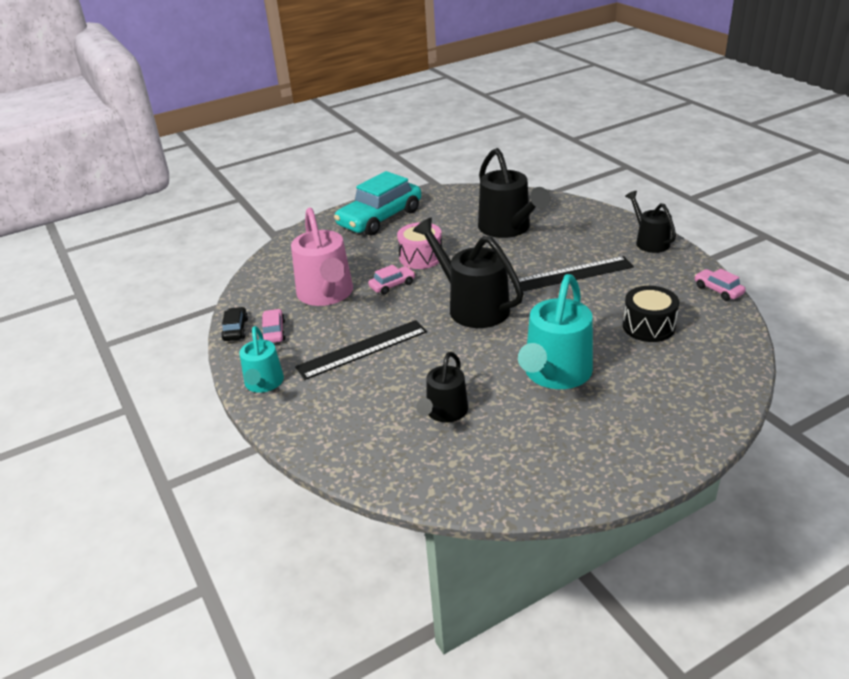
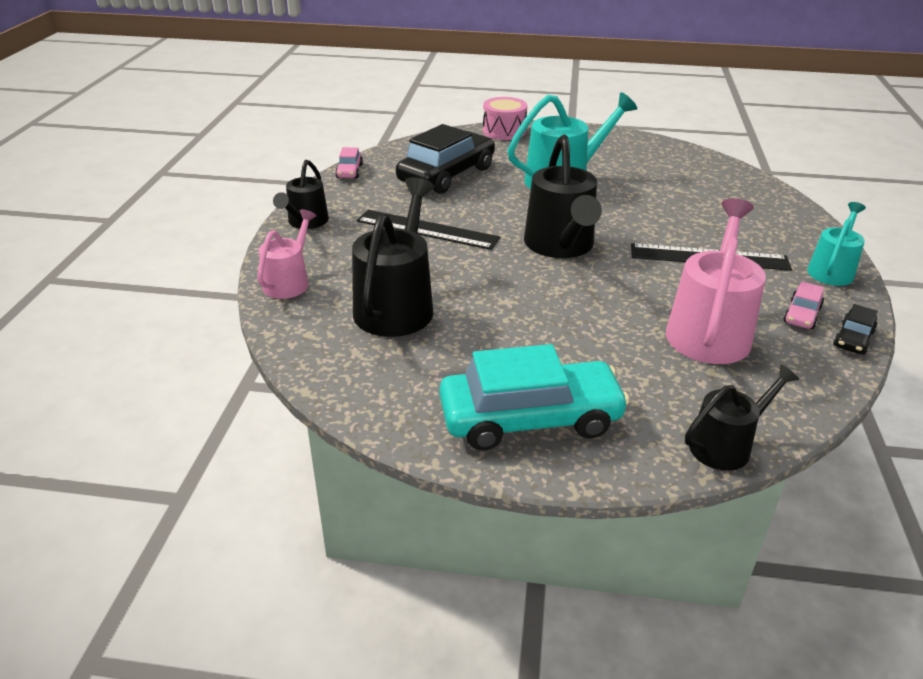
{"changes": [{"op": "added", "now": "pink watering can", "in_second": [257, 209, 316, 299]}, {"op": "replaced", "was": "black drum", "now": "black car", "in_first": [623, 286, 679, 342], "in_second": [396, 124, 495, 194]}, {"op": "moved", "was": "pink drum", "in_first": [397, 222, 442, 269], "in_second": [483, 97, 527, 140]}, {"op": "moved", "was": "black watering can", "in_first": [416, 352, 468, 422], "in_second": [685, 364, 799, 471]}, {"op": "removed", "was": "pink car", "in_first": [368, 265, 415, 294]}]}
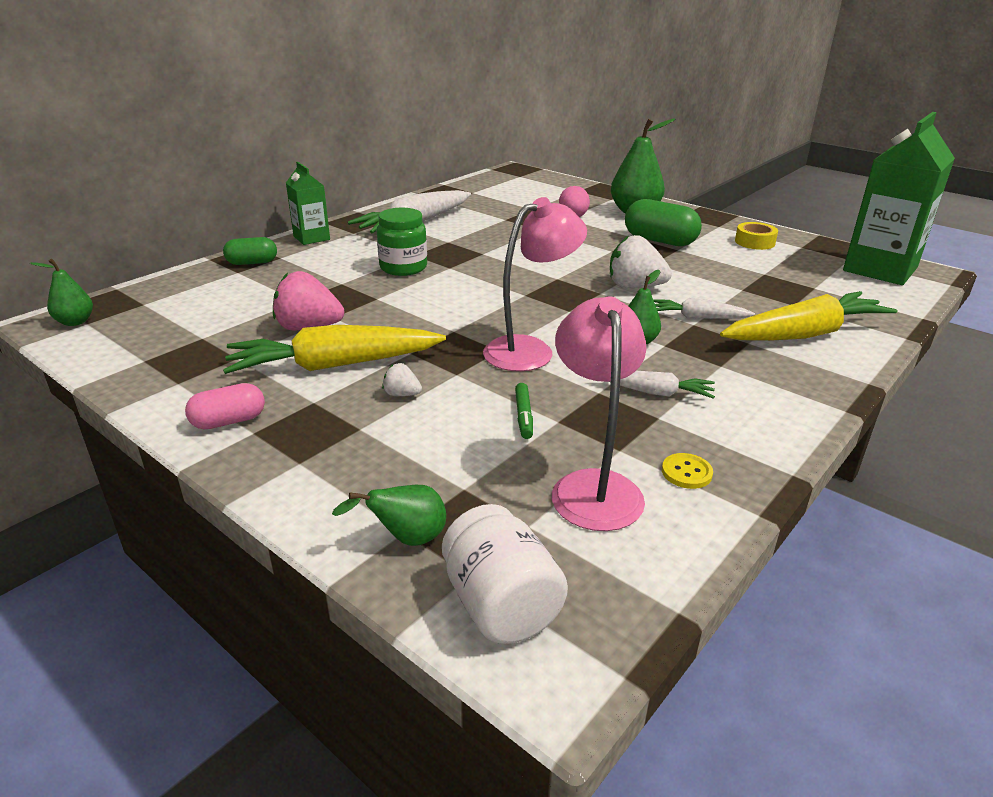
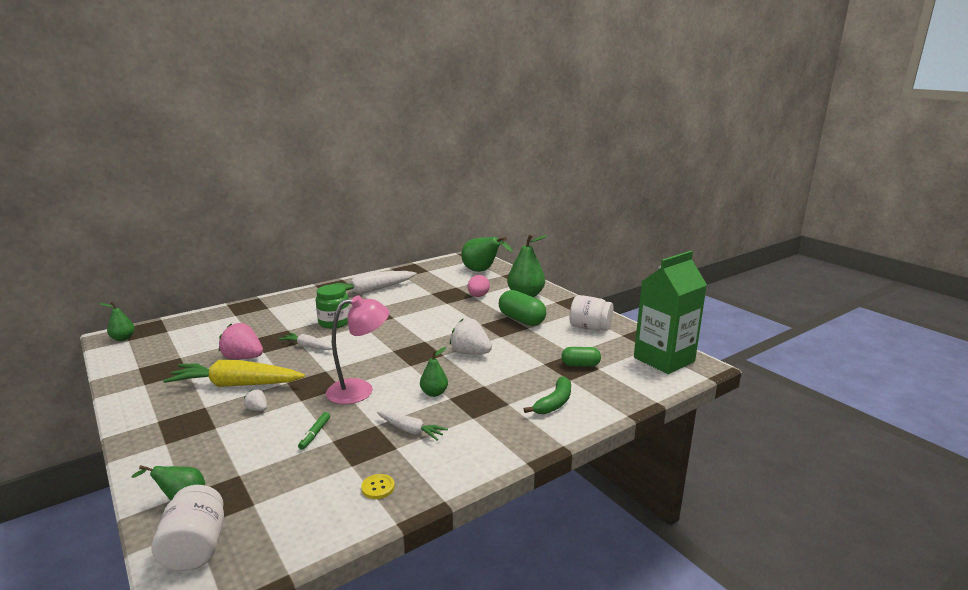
{"changes": [{"op": "moved", "was": "white carrot", "in_first": [653, 298, 755, 319], "in_second": [279, 333, 332, 350]}, {"op": "added", "now": "green pear", "in_second": [461, 237, 513, 272]}, {"op": "replaced", "was": "yellow carrot", "now": "green banana", "in_first": [720, 291, 897, 341], "in_second": [524, 376, 571, 414]}, {"op": "moved", "was": "green capsule", "in_first": [223, 237, 277, 265], "in_second": [561, 347, 601, 367]}, {"op": "replaced", "was": "yellow tape", "now": "white jar", "in_first": [735, 222, 778, 250], "in_second": [570, 295, 613, 331]}, {"op": "removed", "was": "pink capsule", "in_first": [185, 383, 265, 429]}, {"op": "removed", "was": "green carton", "in_first": [286, 162, 330, 245]}, {"op": "removed", "was": "pink lamp", "in_first": [552, 296, 646, 531]}]}
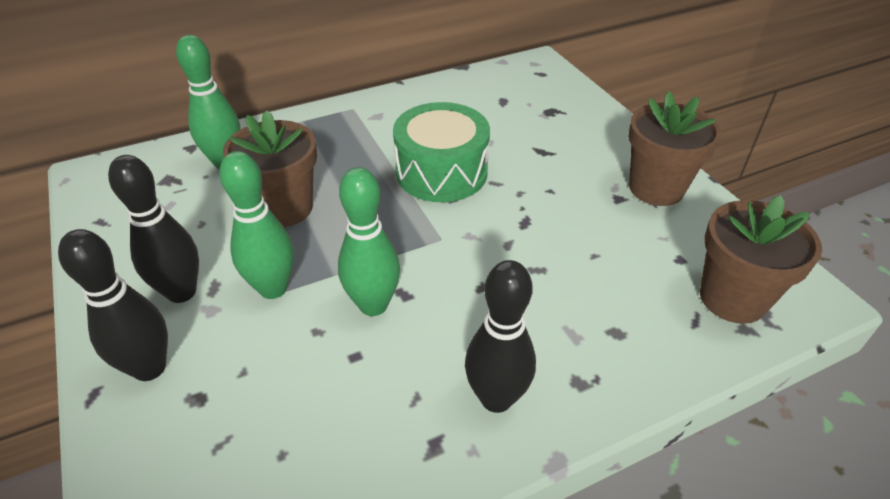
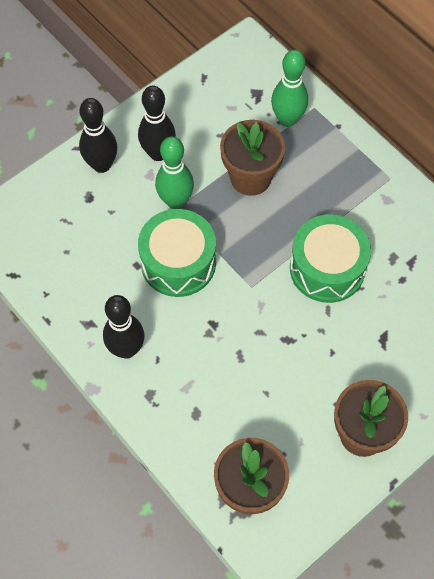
{"changes": [{"op": "replaced", "was": "green bowling pin", "now": "green drum", "in_first": [338, 167, 400, 316], "in_second": [138, 209, 216, 297]}]}
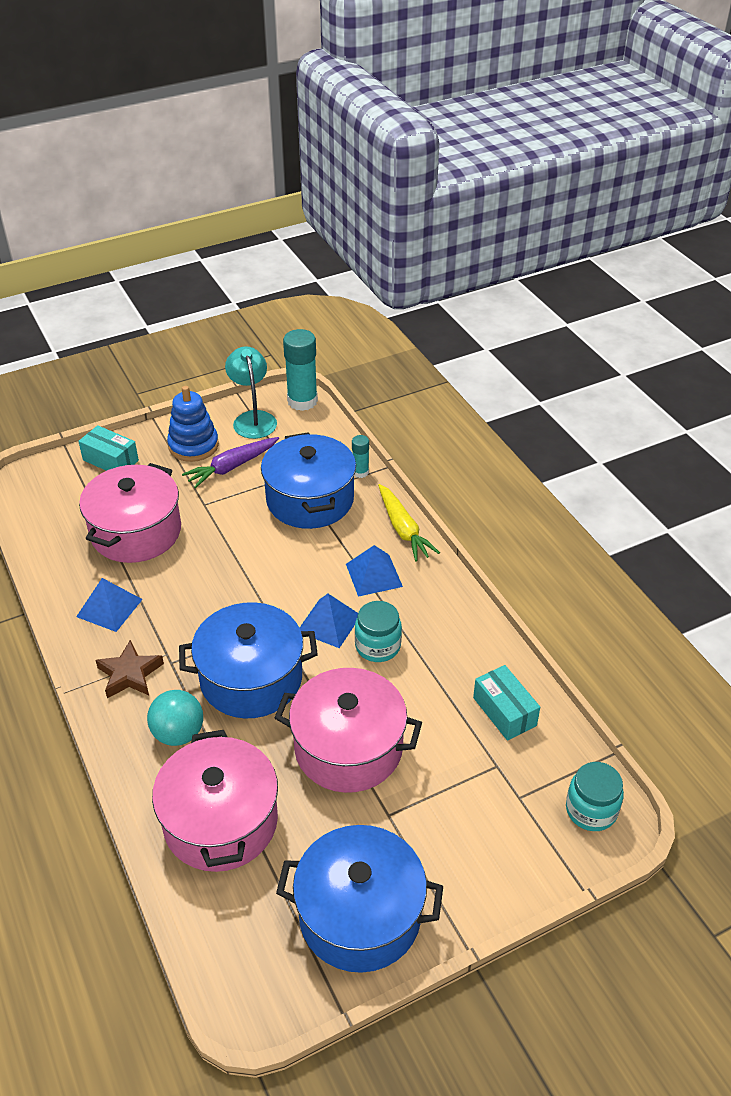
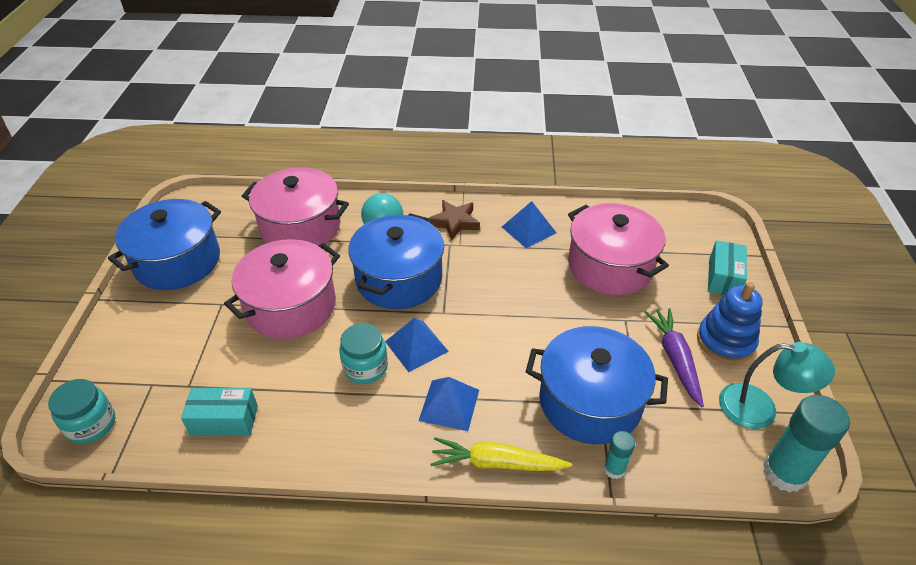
{"changes": [{"op": "turned", "was": "turquoise box", "in_first": [78, 425, 139, 471], "in_second": [708, 240, 747, 295], "clockwise": -45}]}
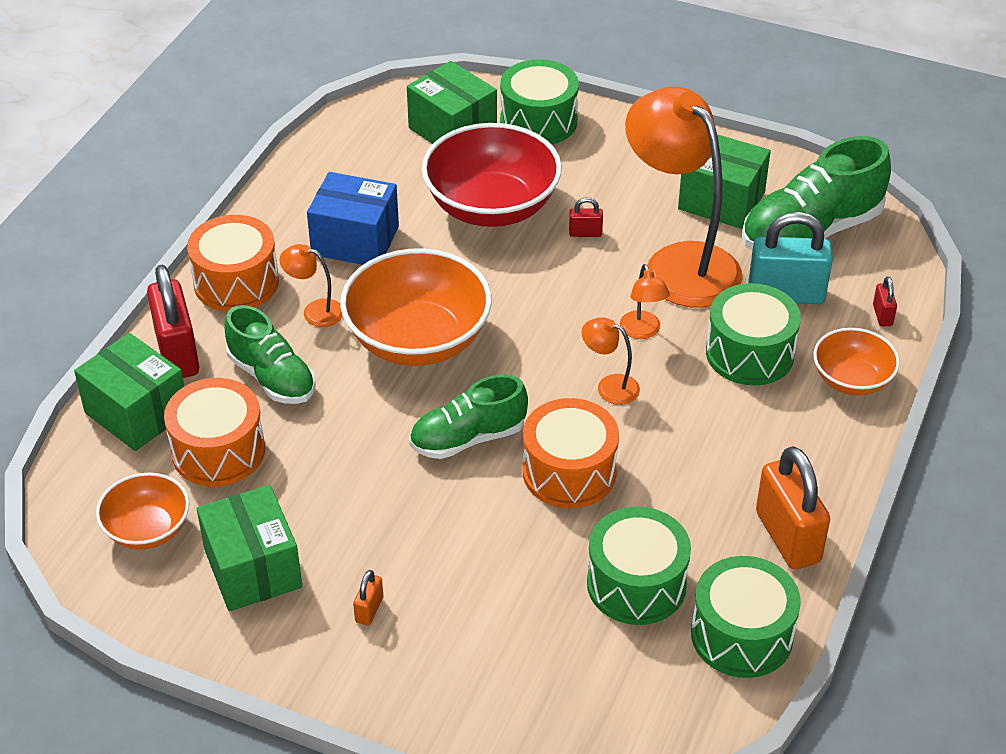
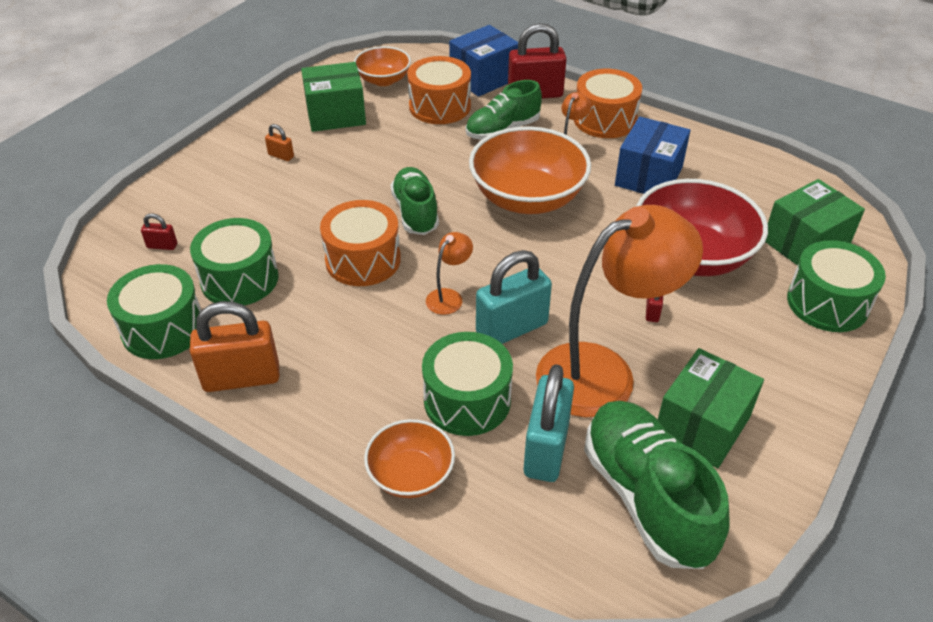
{"changes": [{"op": "moved", "was": "red padlock", "in_first": [873, 277, 897, 327], "in_second": [141, 213, 177, 250]}, {"op": "recoloured", "was": "green box", "now": "blue box", "in_first": [74, 333, 184, 451], "in_second": [449, 25, 518, 97]}, {"op": "replaced", "was": "orange lamp", "now": "turquoise padlock", "in_first": [620, 264, 670, 339], "in_second": [476, 250, 552, 344]}]}
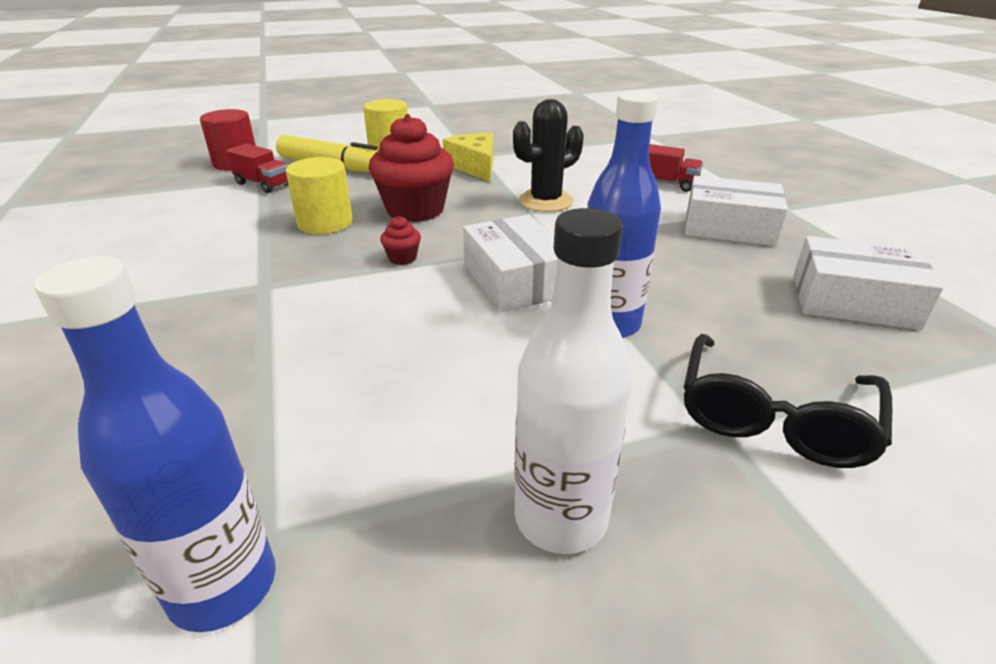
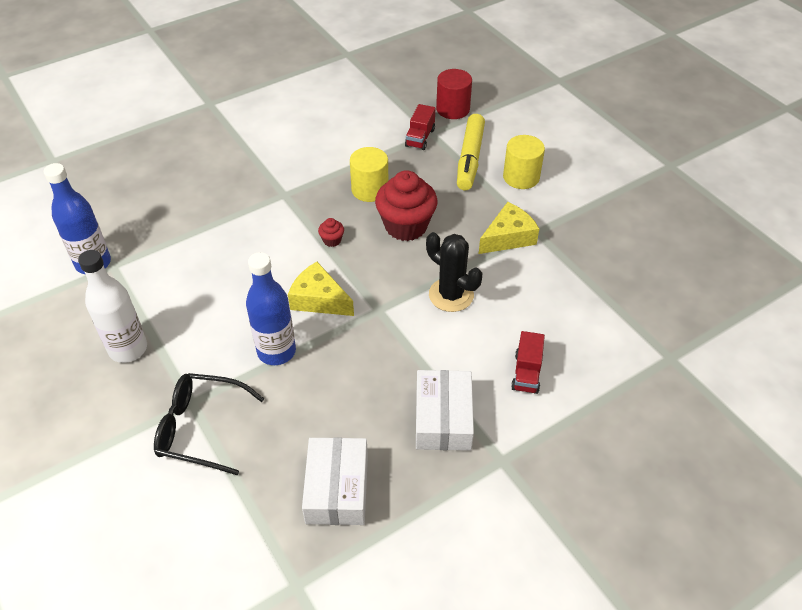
{"changes": [{"op": "replaced", "was": "white box", "now": "yellow cheese", "in_first": [463, 214, 558, 312], "in_second": [288, 262, 354, 316]}]}
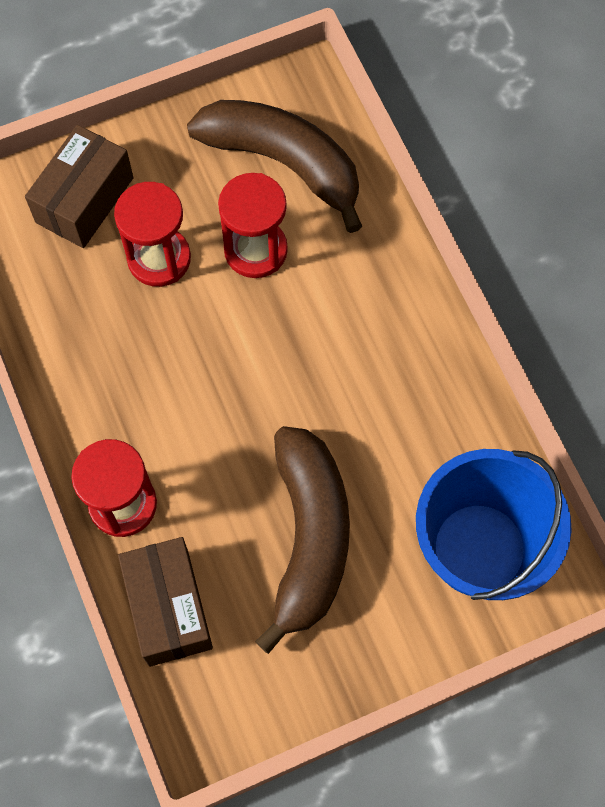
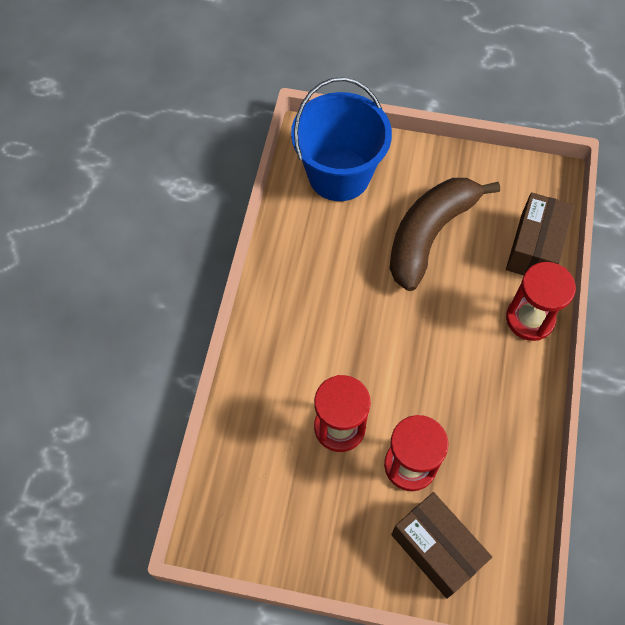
{"changes": [{"op": "turned", "was": "brown box", "in_first": [25, 125, 134, 248], "in_second": [391, 492, 492, 599], "clockwise": 75}, {"op": "removed", "was": "brown banana", "in_first": [187, 100, 362, 233]}]}
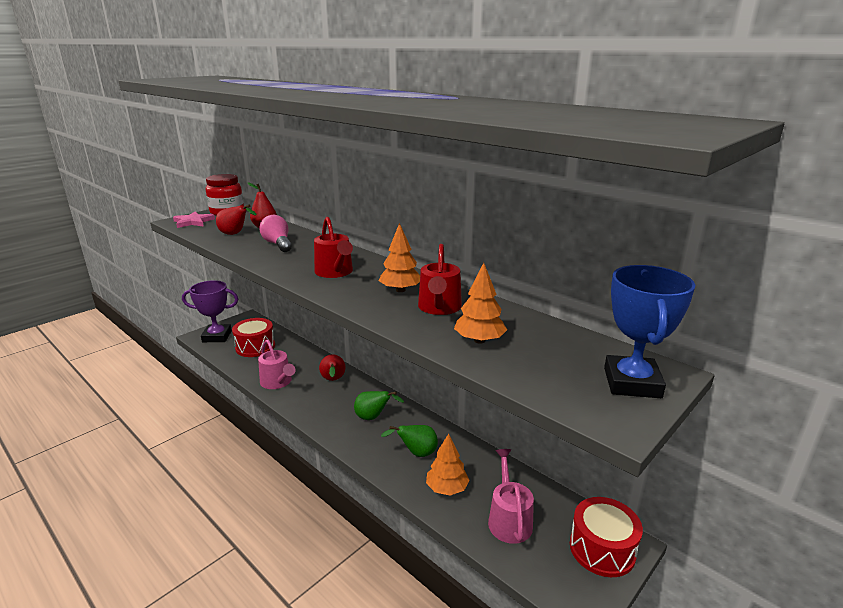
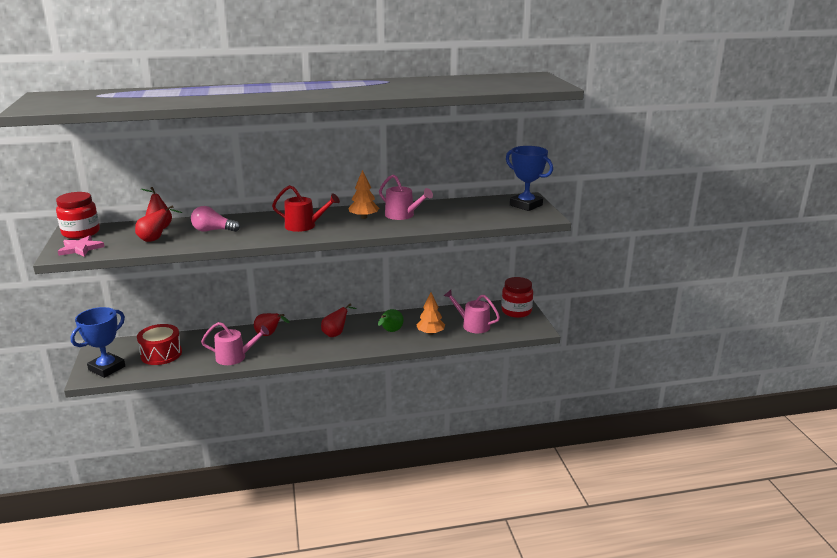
{"changes": [{"op": "recoloured", "was": "purple trophy", "now": "blue trophy", "in_first": [182, 280, 238, 342], "in_second": [71, 307, 125, 378]}, {"op": "recoloured", "was": "green pear", "now": "red pear", "in_first": [354, 391, 404, 420], "in_second": [321, 303, 357, 337]}, {"op": "recoloured", "was": "red watering can", "now": "pink watering can", "in_first": [418, 244, 462, 315], "in_second": [379, 174, 433, 220]}, {"op": "replaced", "was": "red drum", "now": "red jar", "in_first": [570, 497, 643, 577], "in_second": [501, 277, 533, 318]}, {"op": "removed", "was": "orange tree", "in_first": [454, 263, 507, 344]}]}
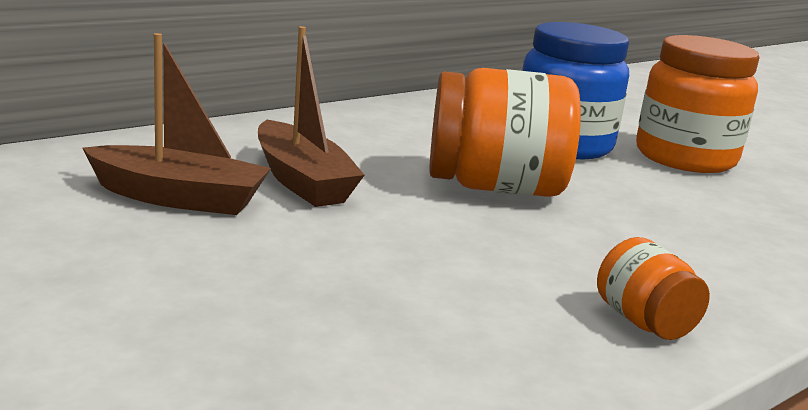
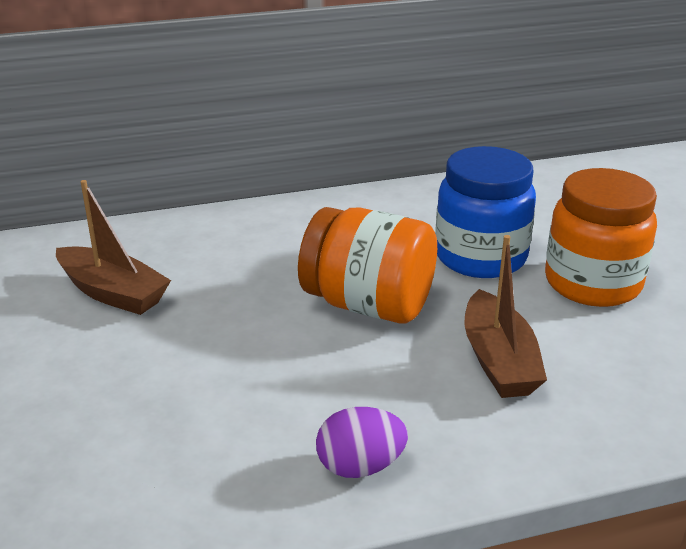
{"changes": [{"op": "replaced", "was": "orange jar", "now": "purple egg", "in_first": [597, 237, 710, 340], "in_second": [316, 407, 408, 478]}, {"op": "moved", "was": "brown boat", "in_first": [258, 26, 365, 207], "in_second": [465, 235, 547, 398]}]}
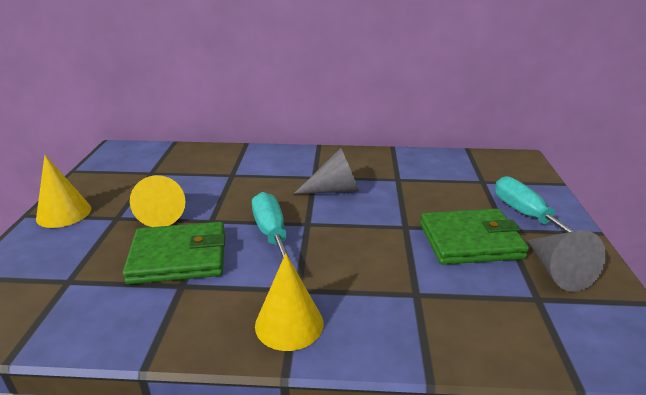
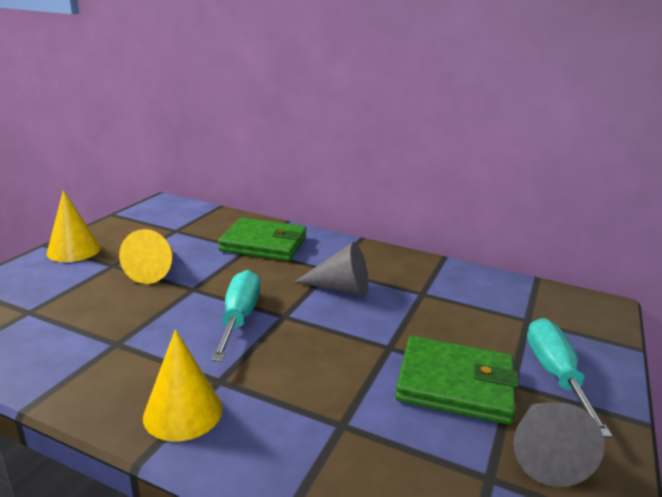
{"changes": [{"op": "moved", "was": "green wallet", "in_first": [123, 222, 225, 284], "in_second": [218, 218, 306, 261]}]}
